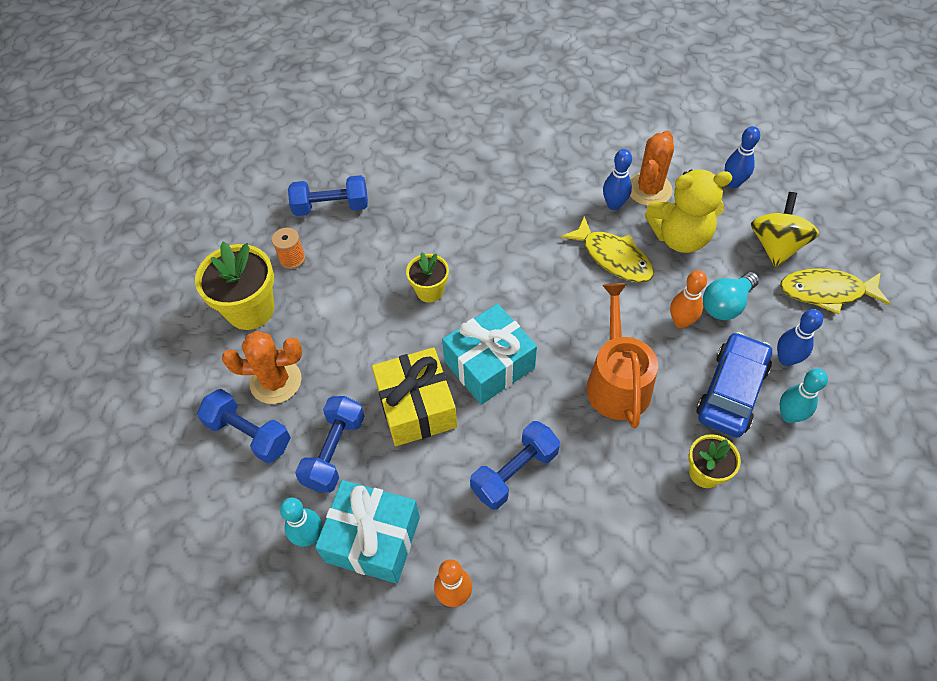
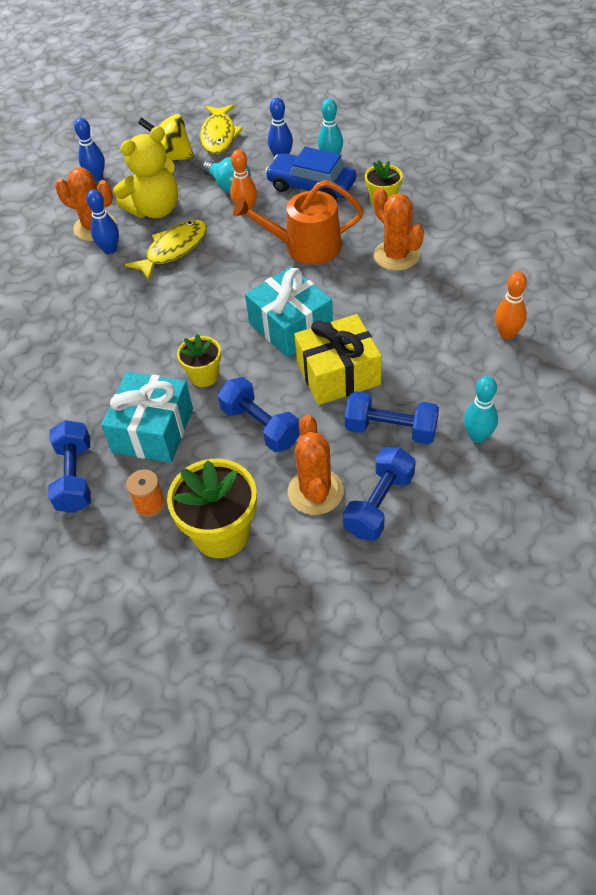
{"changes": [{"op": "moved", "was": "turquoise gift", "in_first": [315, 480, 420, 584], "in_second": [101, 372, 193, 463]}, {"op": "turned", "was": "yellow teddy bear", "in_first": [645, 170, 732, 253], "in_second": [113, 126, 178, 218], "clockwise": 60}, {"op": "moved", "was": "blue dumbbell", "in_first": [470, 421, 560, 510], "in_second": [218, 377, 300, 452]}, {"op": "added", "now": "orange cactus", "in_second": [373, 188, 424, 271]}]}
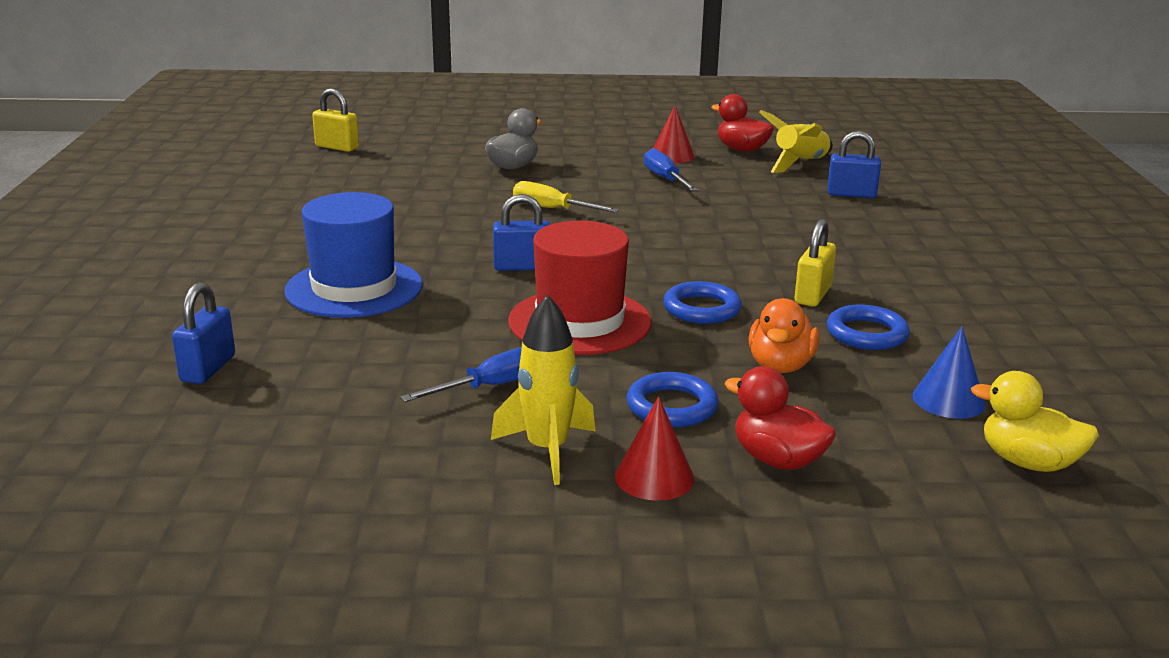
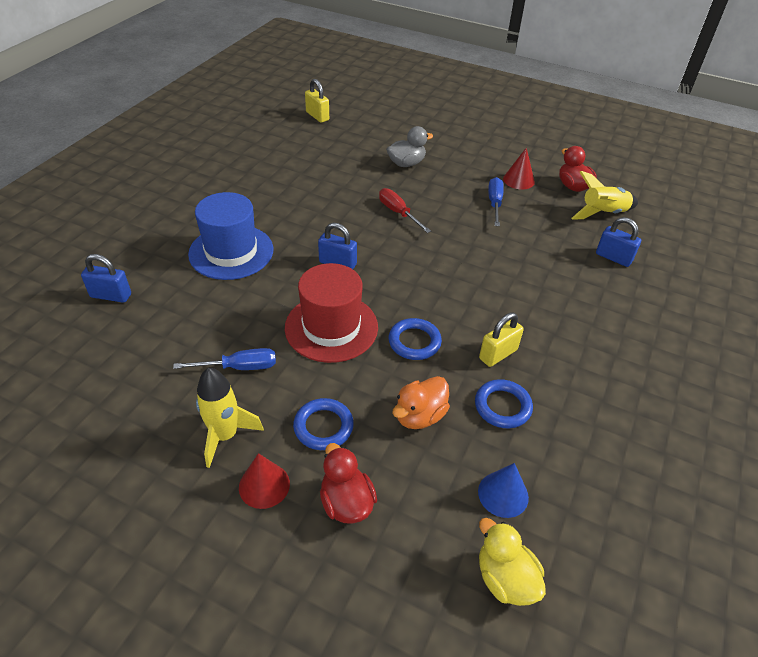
{"changes": [{"op": "turned", "was": "blue padlock", "in_first": [172, 282, 235, 384], "in_second": [81, 254, 131, 303], "clockwise": 60}, {"op": "recoloured", "was": "yellow screwdriver", "now": "red screwdriver", "in_first": [513, 181, 619, 213], "in_second": [379, 188, 431, 233]}]}
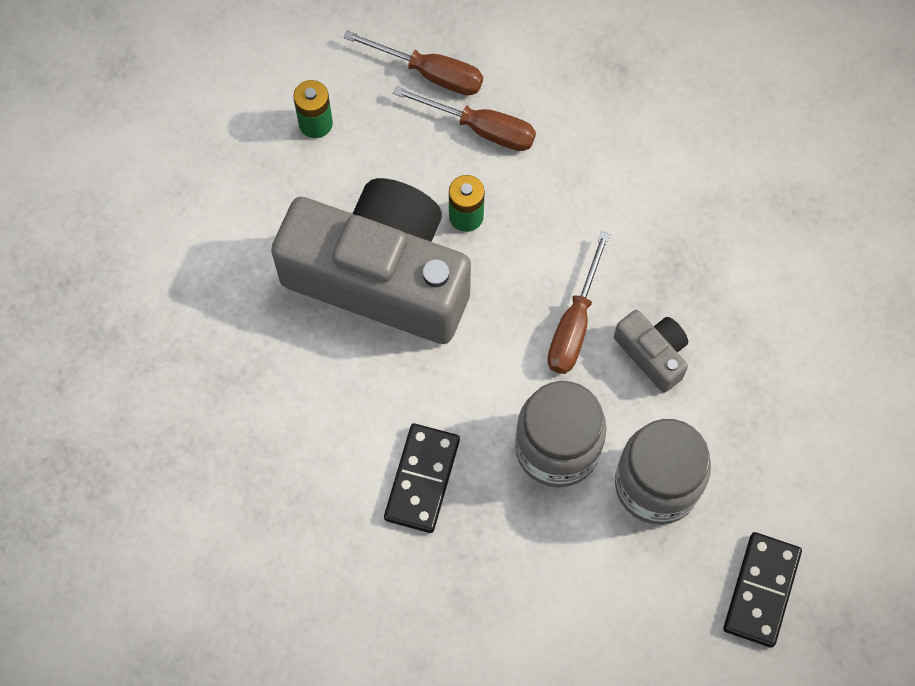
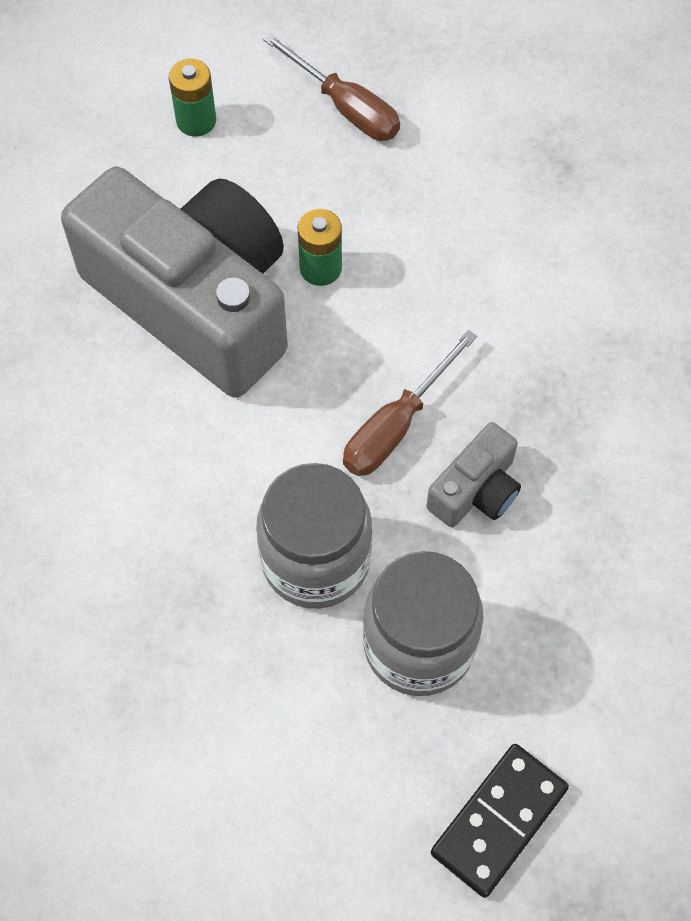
{"changes": [{"op": "turned", "was": "grey camera", "in_first": [614, 310, 688, 393], "in_second": [427, 422, 521, 527], "clockwise": 60}, {"op": "removed", "was": "black domino", "in_first": [384, 424, 460, 533]}, {"op": "removed", "was": "brown screwdriver", "in_first": [393, 86, 536, 151]}]}
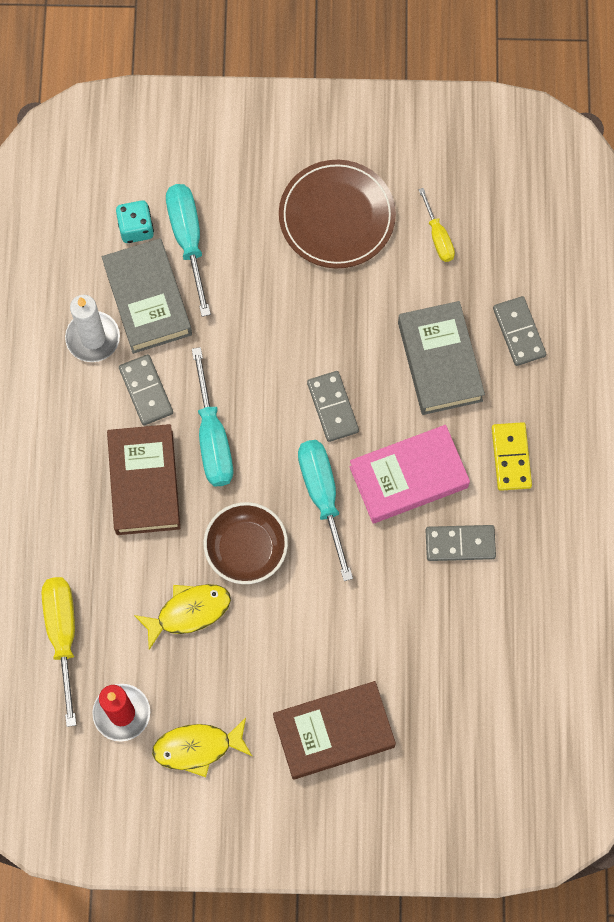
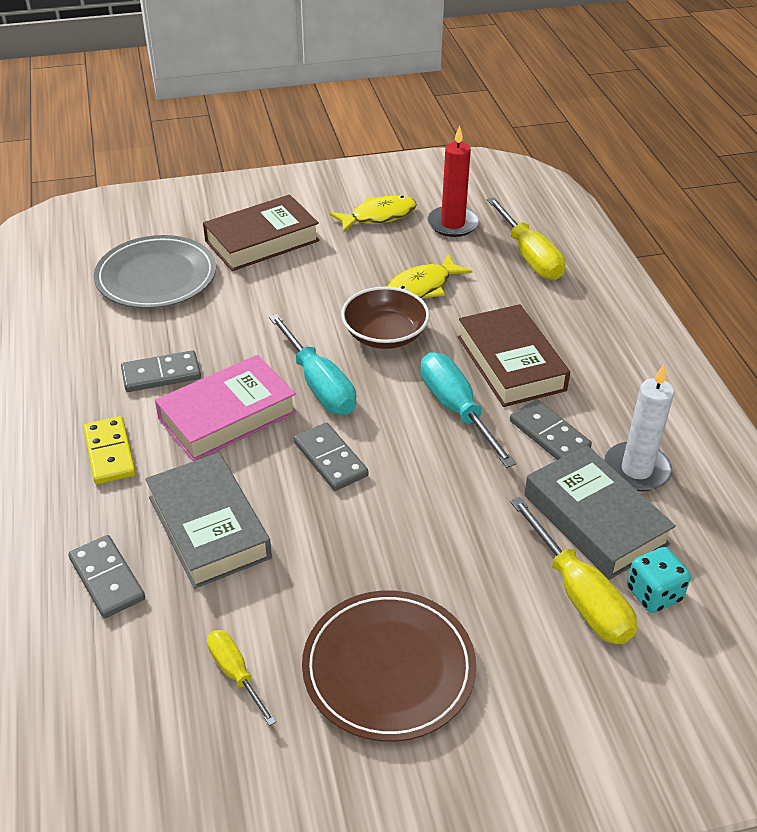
{"changes": [{"op": "added", "now": "grey plate", "in_second": [94, 235, 216, 309]}, {"op": "recoloured", "was": "turquoise screwdriver", "now": "yellow screwdriver", "in_first": [166, 184, 211, 317], "in_second": [510, 497, 637, 644]}]}
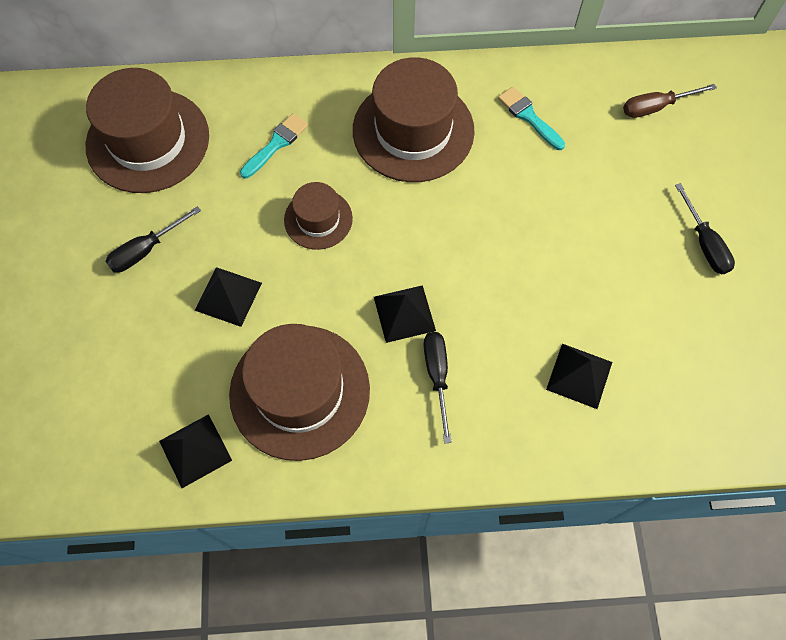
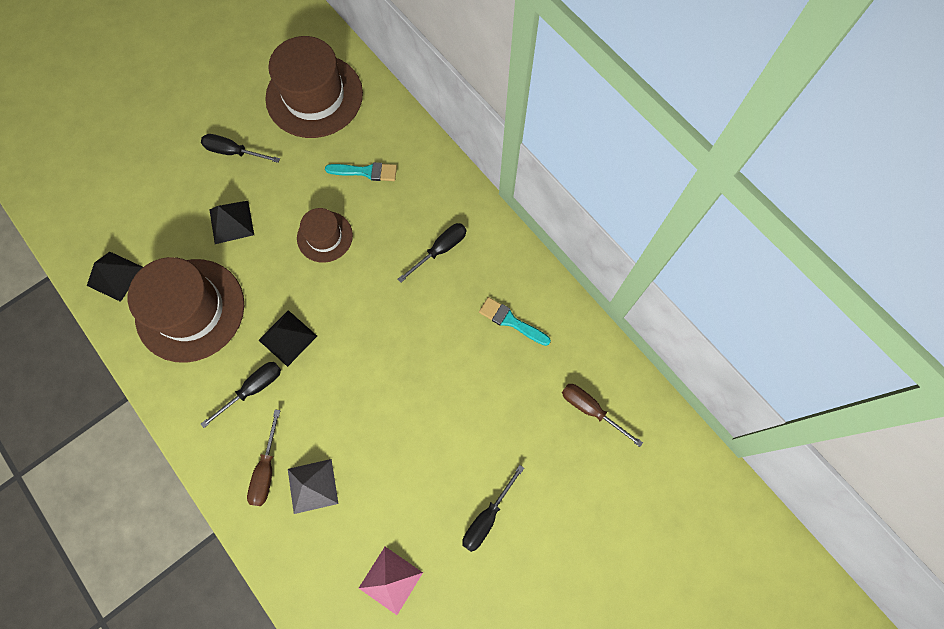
{"changes": [{"op": "added", "now": "brown screwdriver", "in_second": [247, 410, 281, 506]}, {"op": "recoloured", "was": "black pyramid", "now": "grey pyramid", "in_first": [546, 344, 612, 409], "in_second": [288, 459, 339, 514]}, {"op": "added", "now": "pink pyramid", "in_second": [359, 547, 423, 615]}, {"op": "replaced", "was": "brown hat", "now": "black screwdriver", "in_first": [353, 57, 475, 182], "in_second": [398, 223, 467, 283]}, {"op": "turned", "was": "turquoise brush", "in_first": [498, 87, 565, 150], "in_second": [479, 297, 551, 346], "clockwise": -75}]}
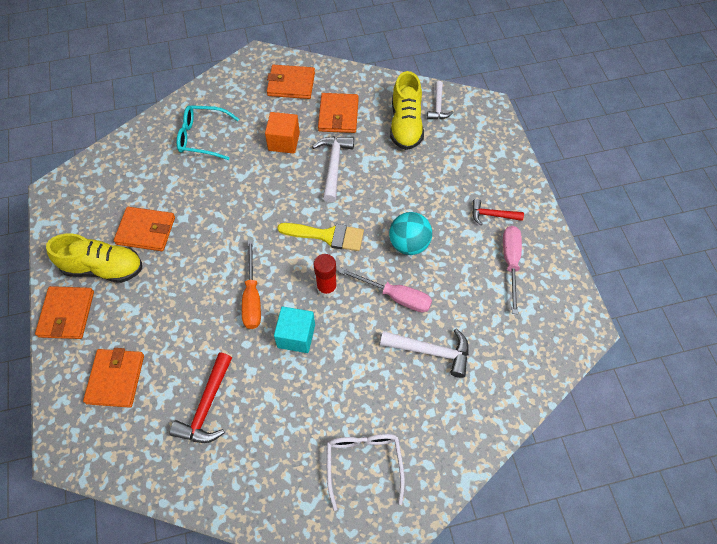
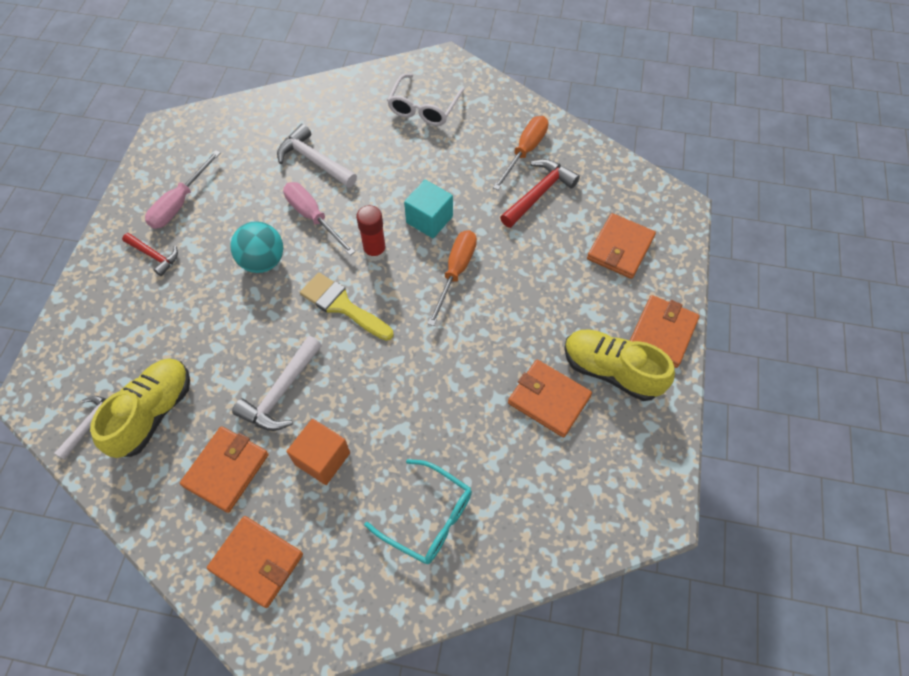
{"changes": [{"op": "added", "now": "orange screwdriver", "in_second": [493, 116, 548, 190]}]}
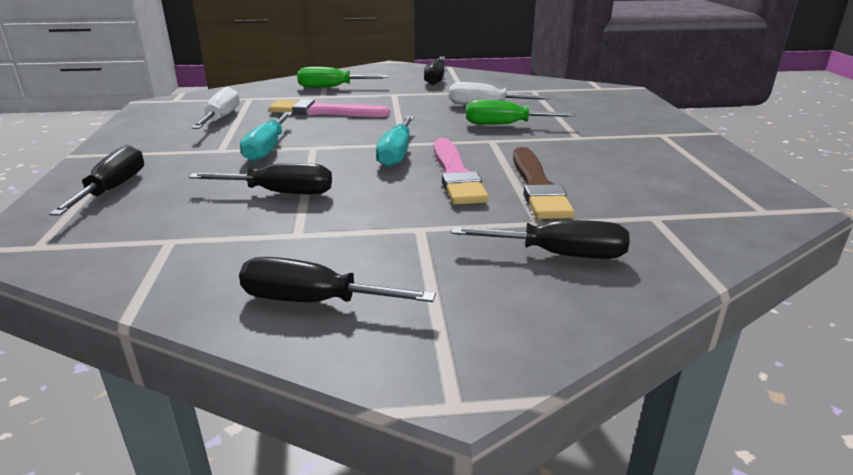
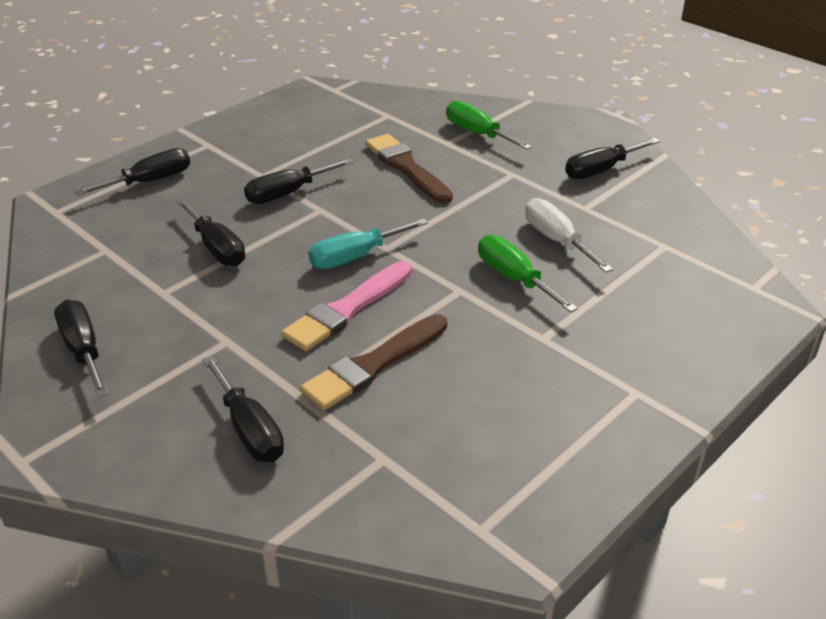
{"changes": [{"op": "recoloured", "was": "turquoise screwdriver", "now": "black screwdriver", "in_first": [240, 112, 292, 162], "in_second": [244, 158, 354, 204]}, {"op": "recoloured", "was": "pink brush", "now": "brown brush", "in_first": [269, 99, 390, 117], "in_second": [365, 134, 453, 204]}, {"op": "removed", "was": "white screwdriver", "in_first": [192, 87, 240, 129]}]}
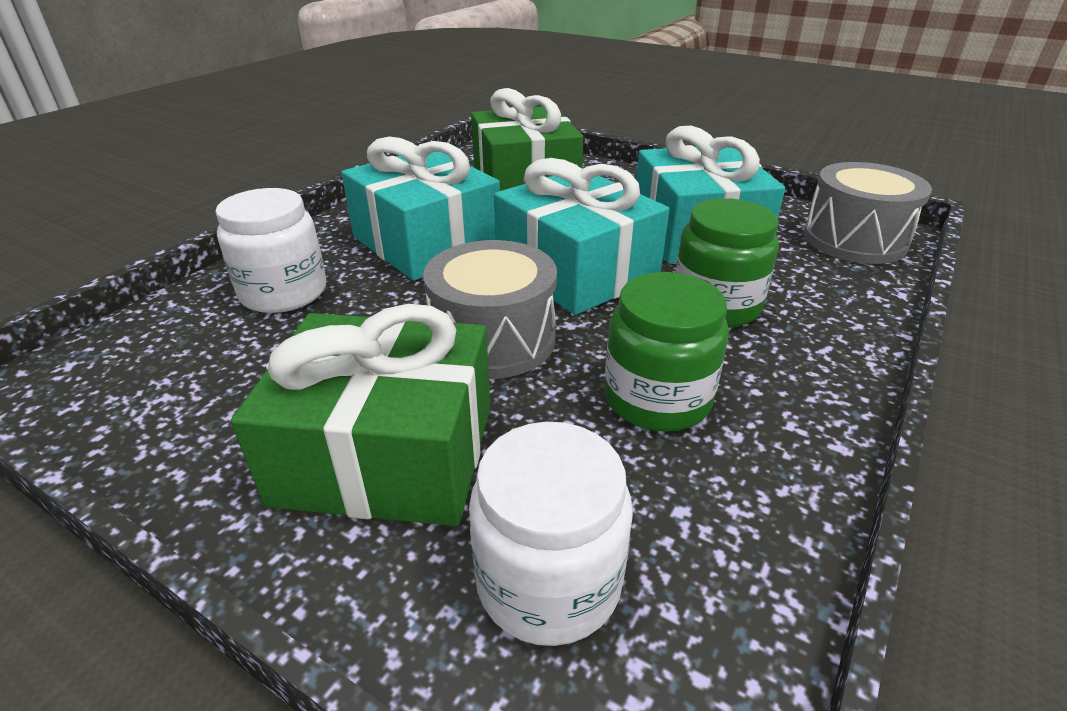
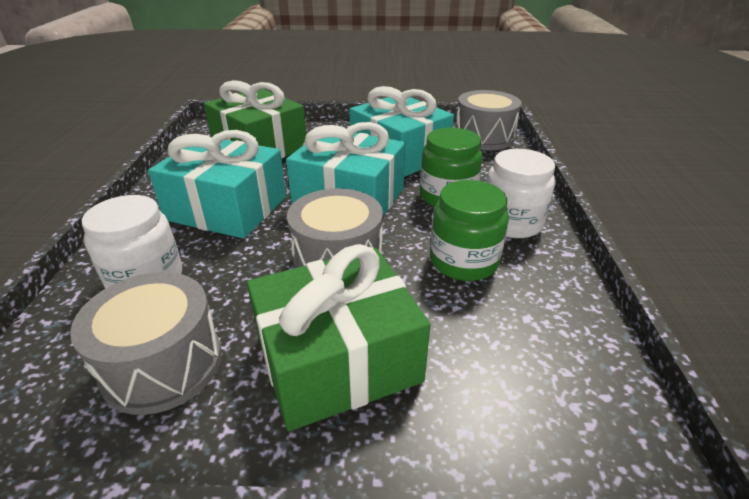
{"changes": [{"op": "added", "now": "grey drum", "in_second": [70, 272, 222, 415]}, {"op": "moved", "was": "white jar", "in_first": [469, 422, 633, 646], "in_second": [487, 149, 555, 238]}]}
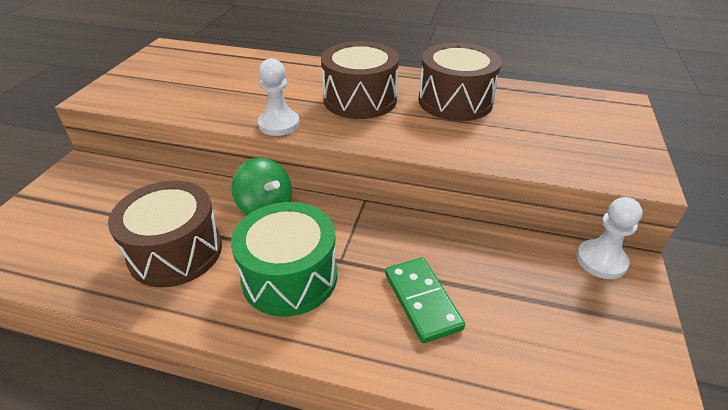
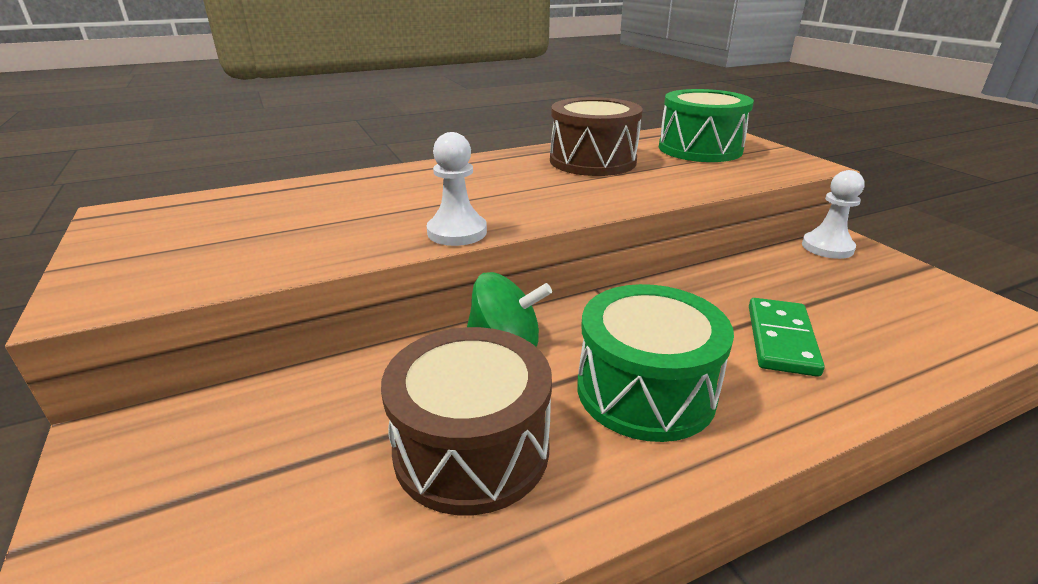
{"changes": [{"op": "added", "now": "green drum", "in_second": [659, 89, 754, 162]}, {"op": "turned", "was": "green domino", "in_first": [385, 257, 465, 343], "in_second": [749, 298, 825, 377], "clockwise": 75}, {"op": "removed", "was": "brown drum", "in_first": [321, 41, 399, 119]}]}
